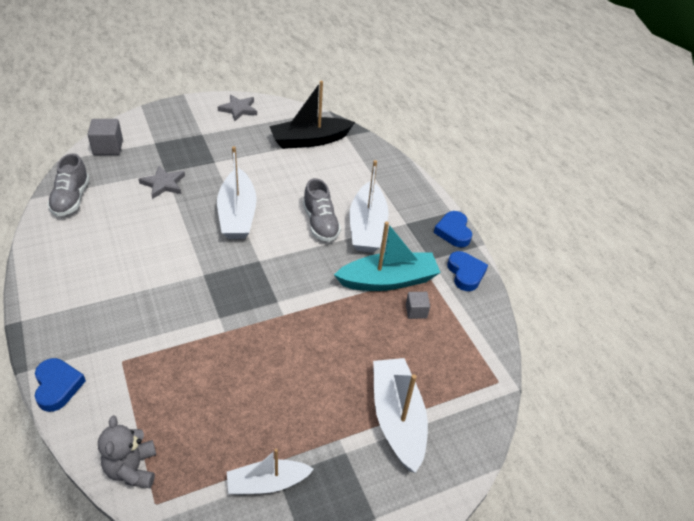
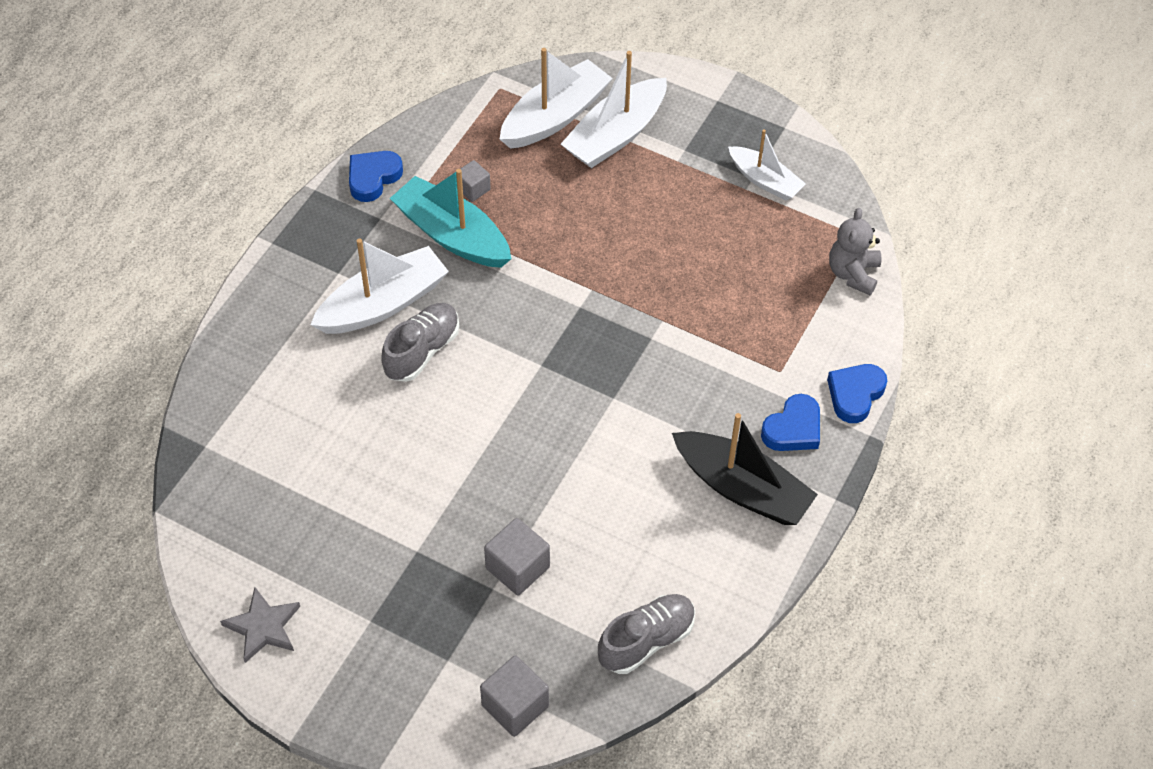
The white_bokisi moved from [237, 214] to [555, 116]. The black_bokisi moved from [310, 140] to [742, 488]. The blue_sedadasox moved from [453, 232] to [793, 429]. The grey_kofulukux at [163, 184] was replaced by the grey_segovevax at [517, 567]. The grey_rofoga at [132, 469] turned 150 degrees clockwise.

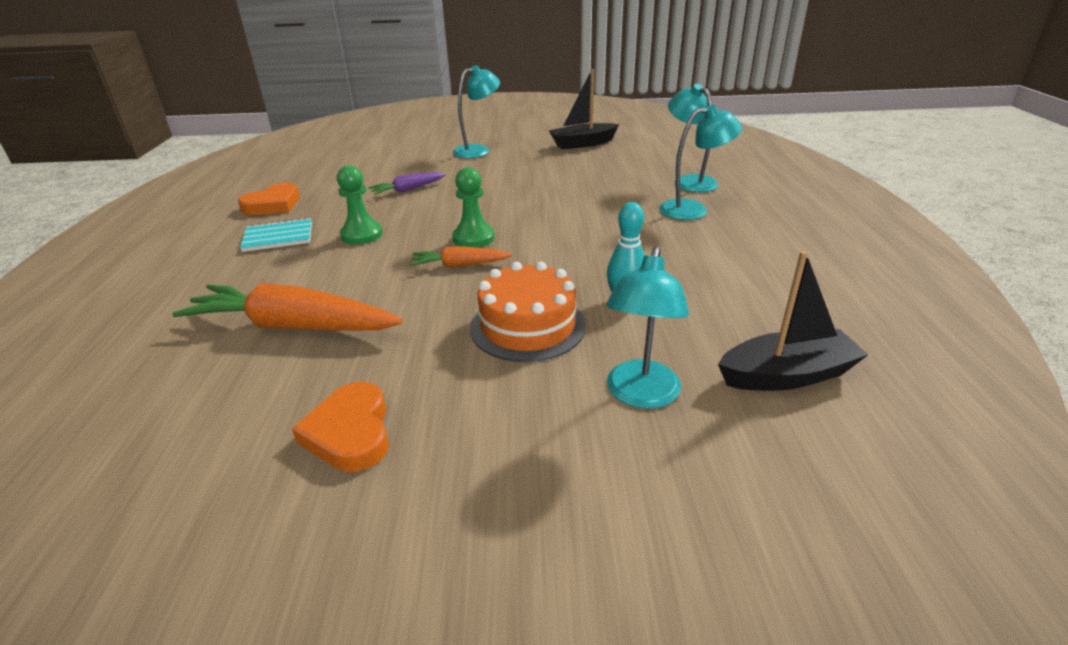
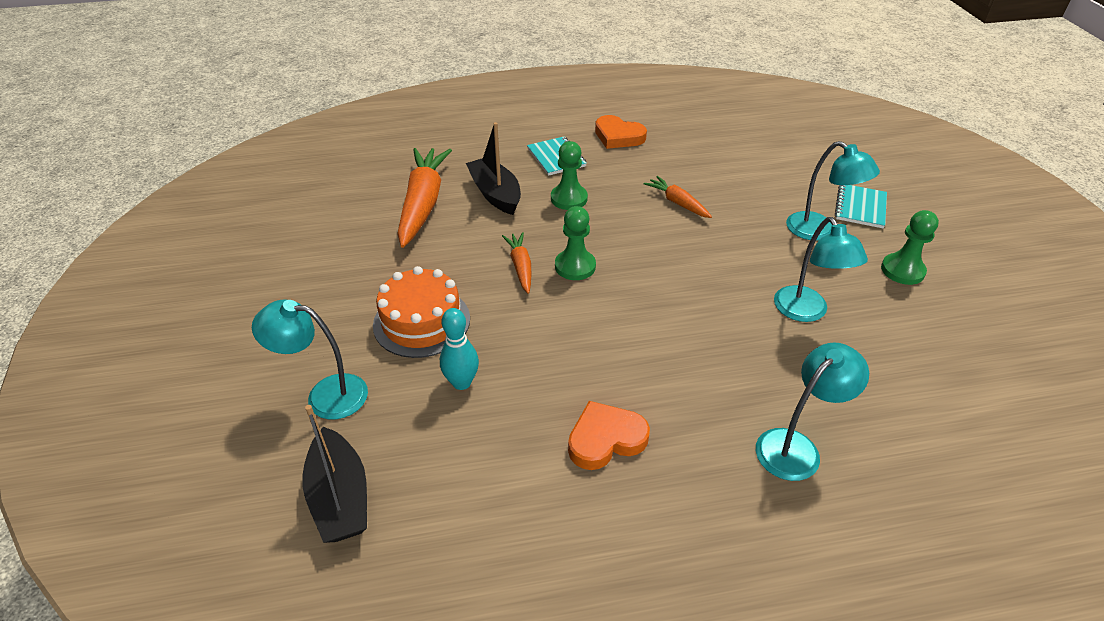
The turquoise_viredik at [860, 207] appeared. The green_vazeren at [902, 270] appeared. The orange_sedadasox moved from [350, 432] to [605, 439]. The black_bokisi moved from [583, 144] to [495, 194]. The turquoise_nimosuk moved from [693, 209] to [806, 312]. The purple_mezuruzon at [408, 189] became the orange_mezuruzon at [677, 203].

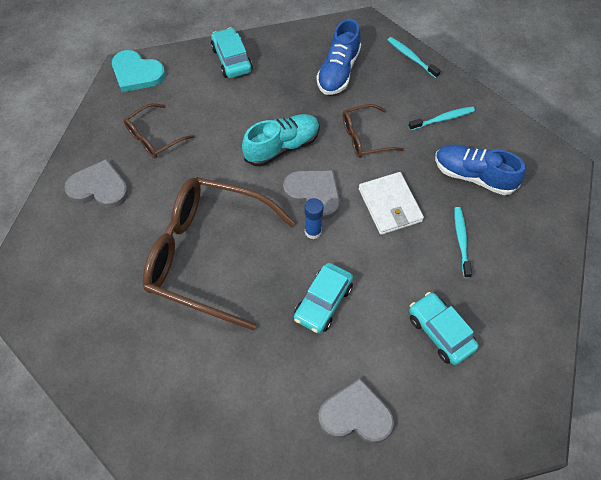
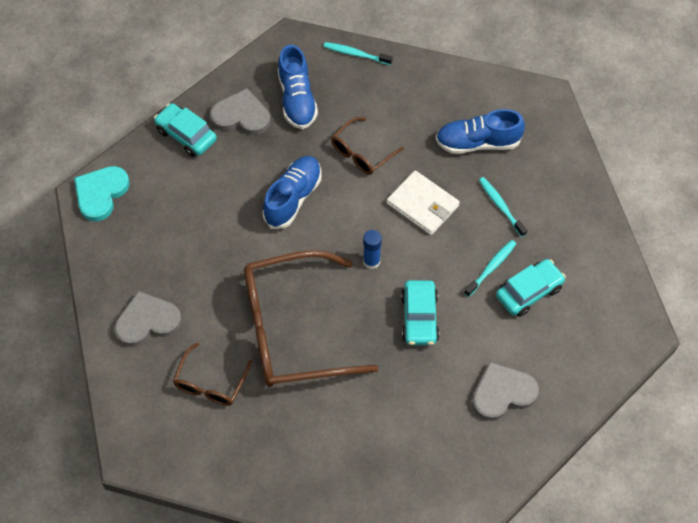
The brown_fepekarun moved from [154, 137] to [210, 383]. The grey_sedadasox moved from [314, 194] to [241, 116]. The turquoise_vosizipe moved from [443, 119] to [491, 267]. The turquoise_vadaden at [282, 147] became the blue_vadaden at [293, 198]. The turquoise_sedadasox at [136, 73] turned 120 degrees clockwise. The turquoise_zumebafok at [440, 332] turned 120 degrees clockwise.

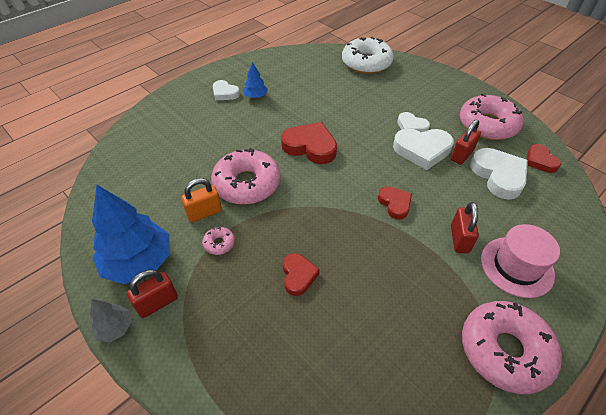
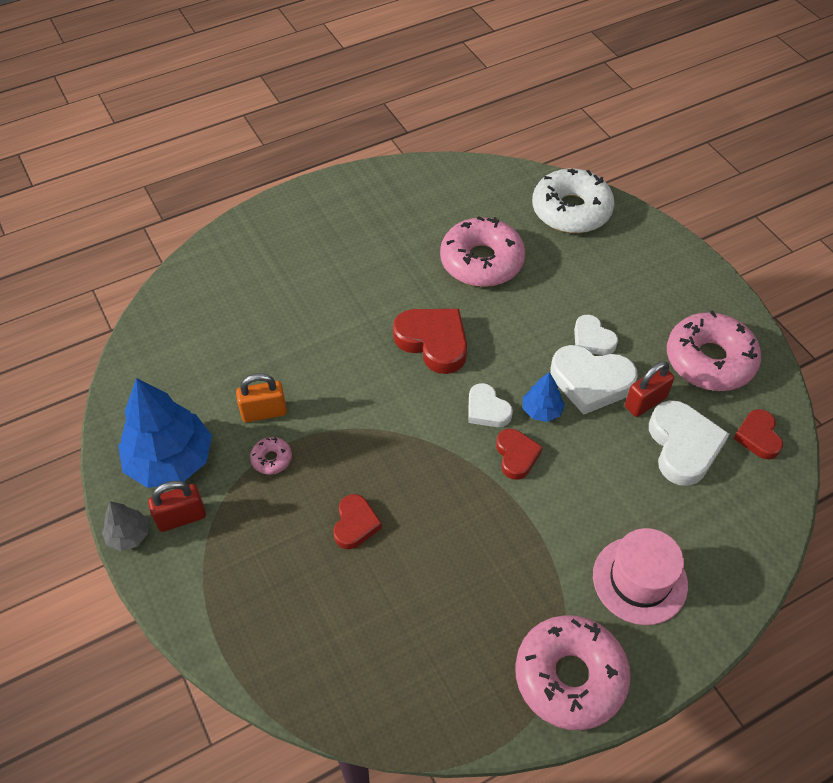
The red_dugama at [459, 239] disappeared. The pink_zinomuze moved from [247, 184] to [481, 261]. The white_sedadasox moved from [225, 93] to [487, 409]. The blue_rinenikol moved from [255, 96] to [541, 410].

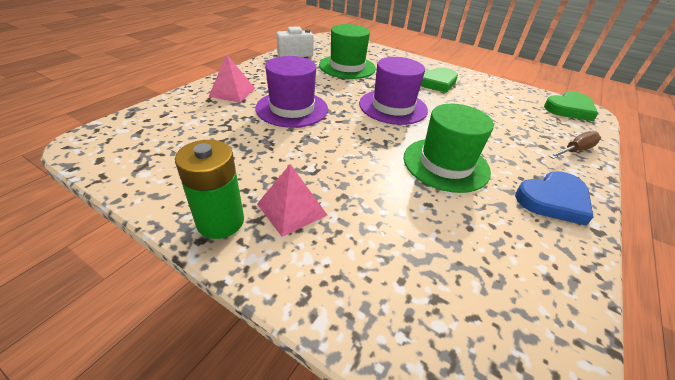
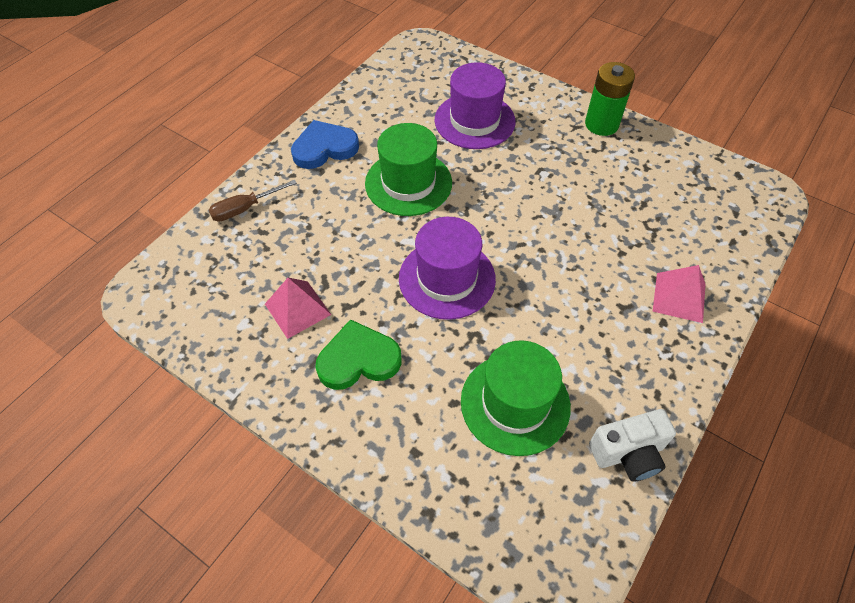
The green_sedadasox at [569, 109] disappeared. The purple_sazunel moved from [292, 108] to [474, 121]. The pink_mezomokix moved from [292, 209] to [297, 309].

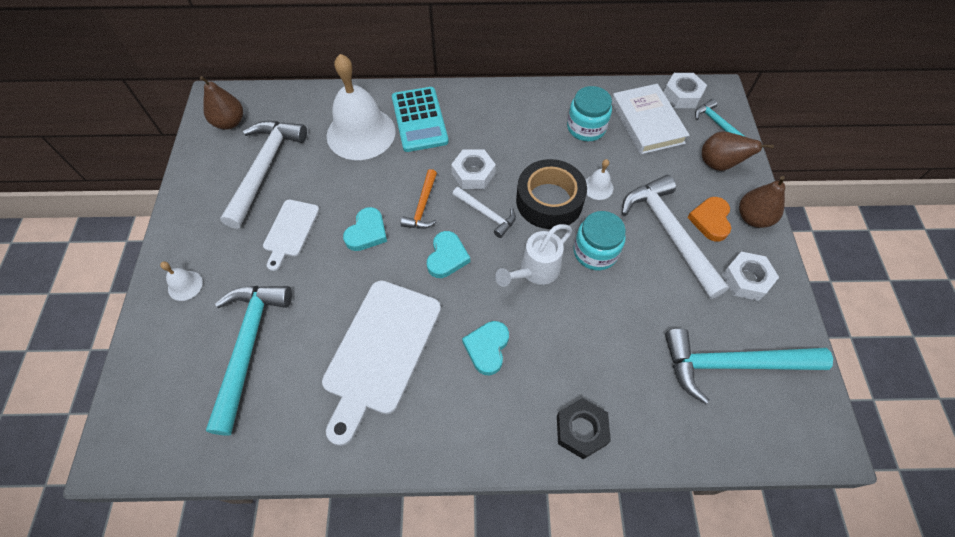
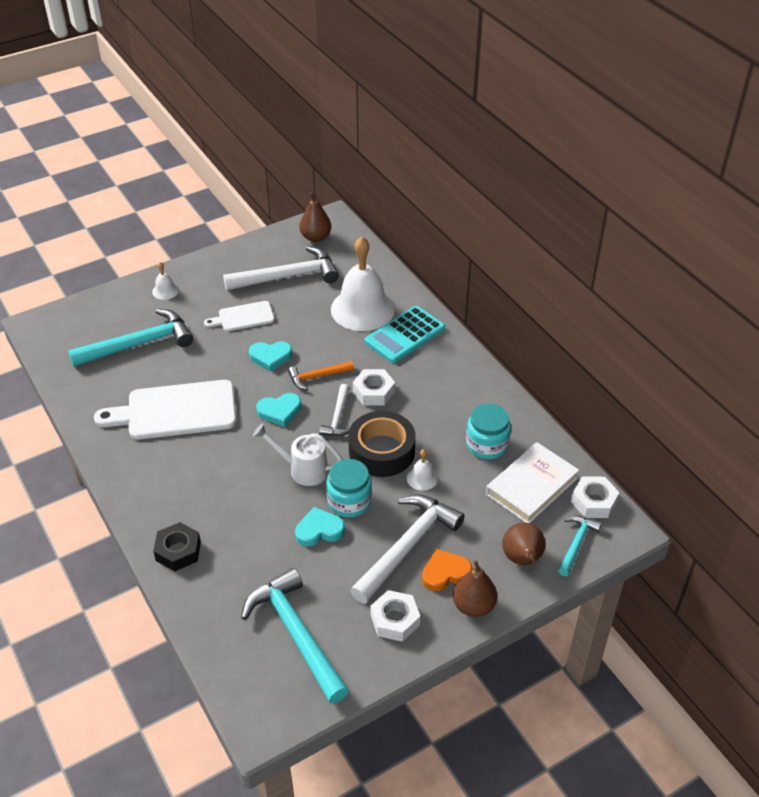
The turquoise_sedadasox moved from [487, 348] to [319, 530].

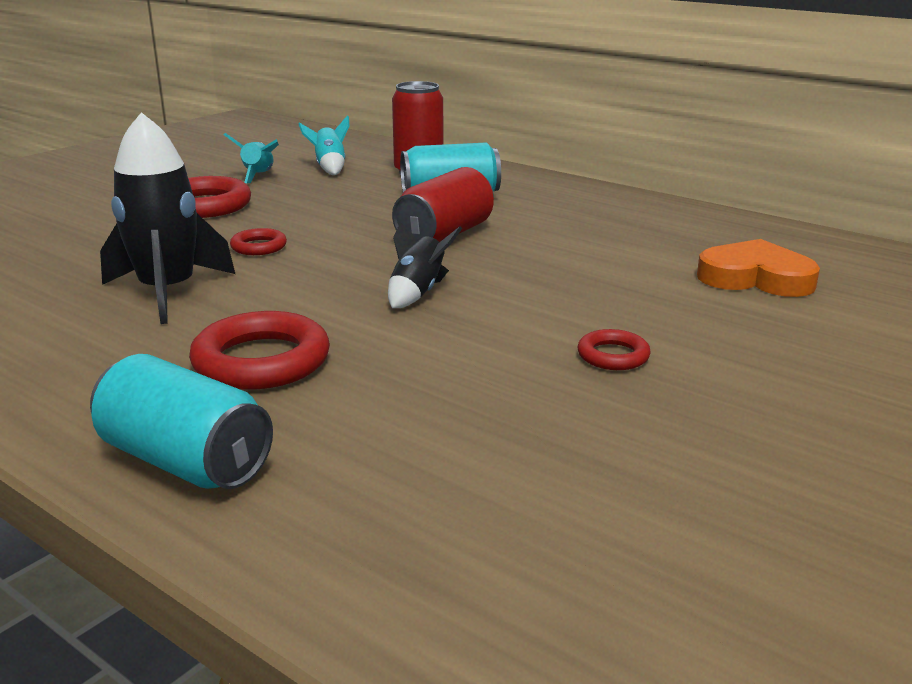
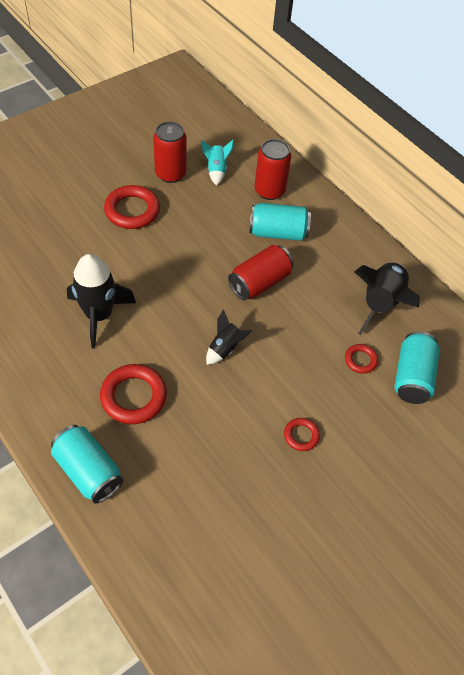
The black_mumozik at [381, 304] appeared. The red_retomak moved from [259, 247] to [360, 360]. The turquoise_mumozik at [258, 176] was replaced by the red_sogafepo at [170, 174]. The orange_sedadasox at [755, 278] was replaced by the turquoise_sogafepo at [412, 377].

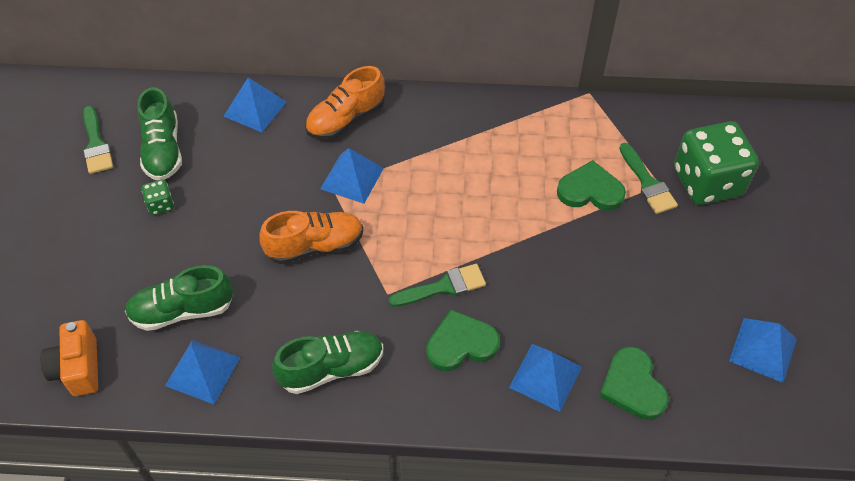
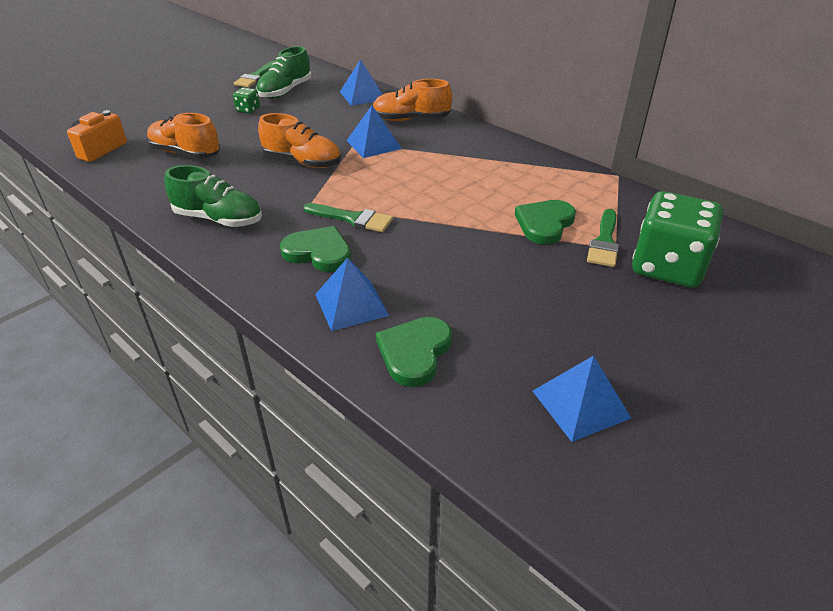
The blue_mezomokix at [203, 371] disappeared. The green_vadaden at [182, 310] became the orange_vadaden at [185, 153]. The green_sedadasox at [590, 190] turned 105 degrees counterclockwise.

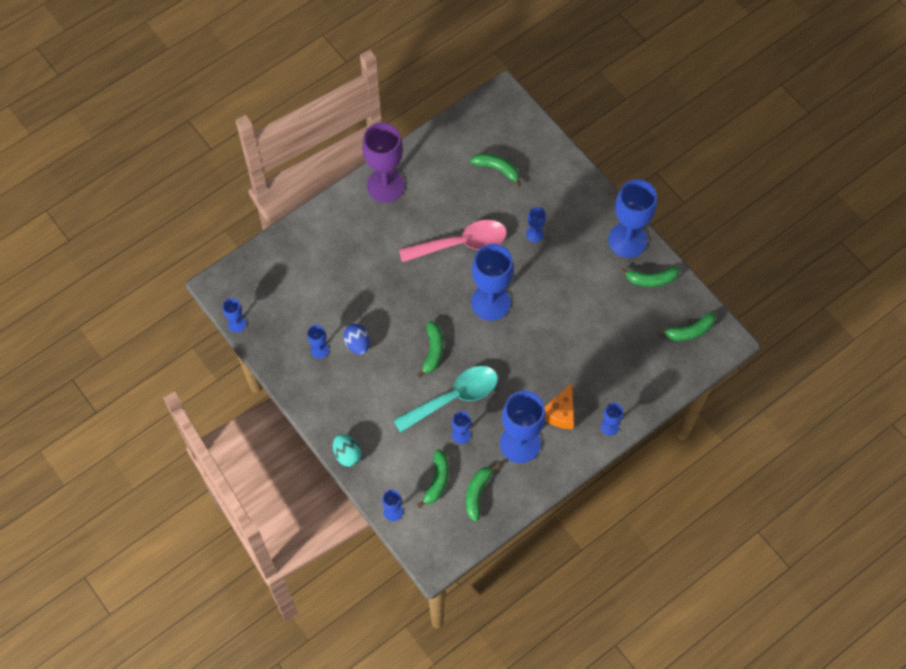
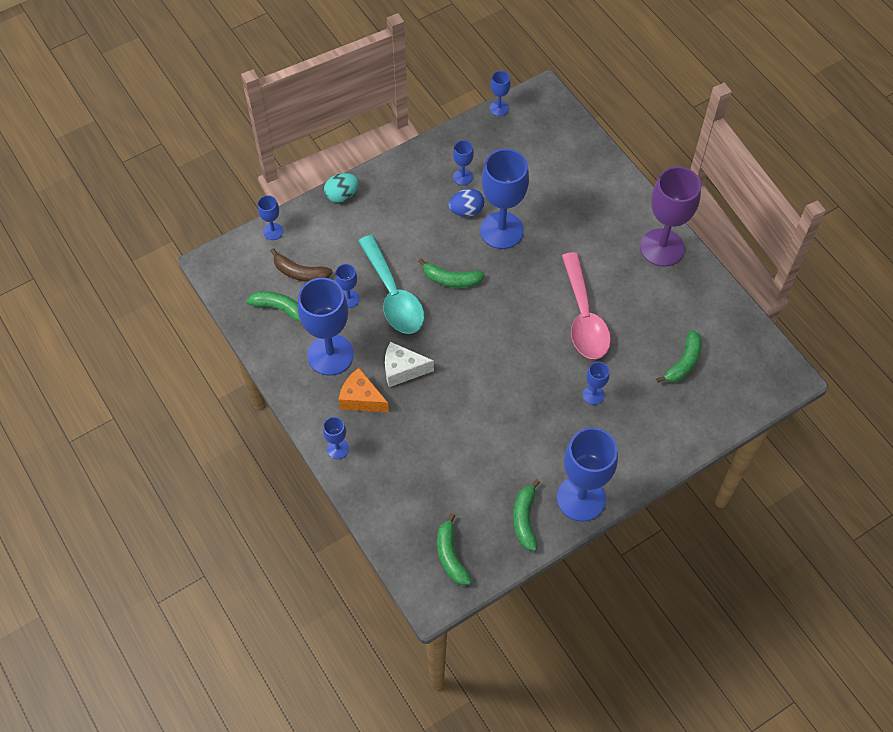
The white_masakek at [402, 370] appeared. The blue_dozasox moved from [490, 302] to [501, 230]. The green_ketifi at [437, 480] became the brown_ketifi at [300, 273].

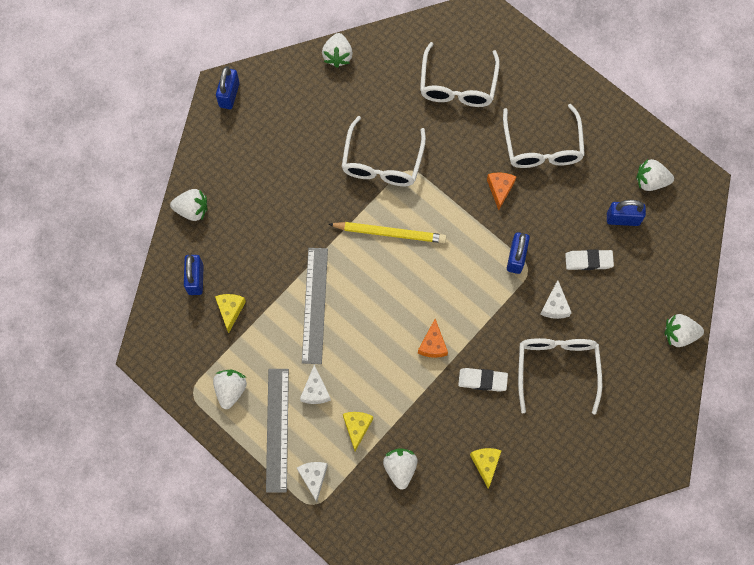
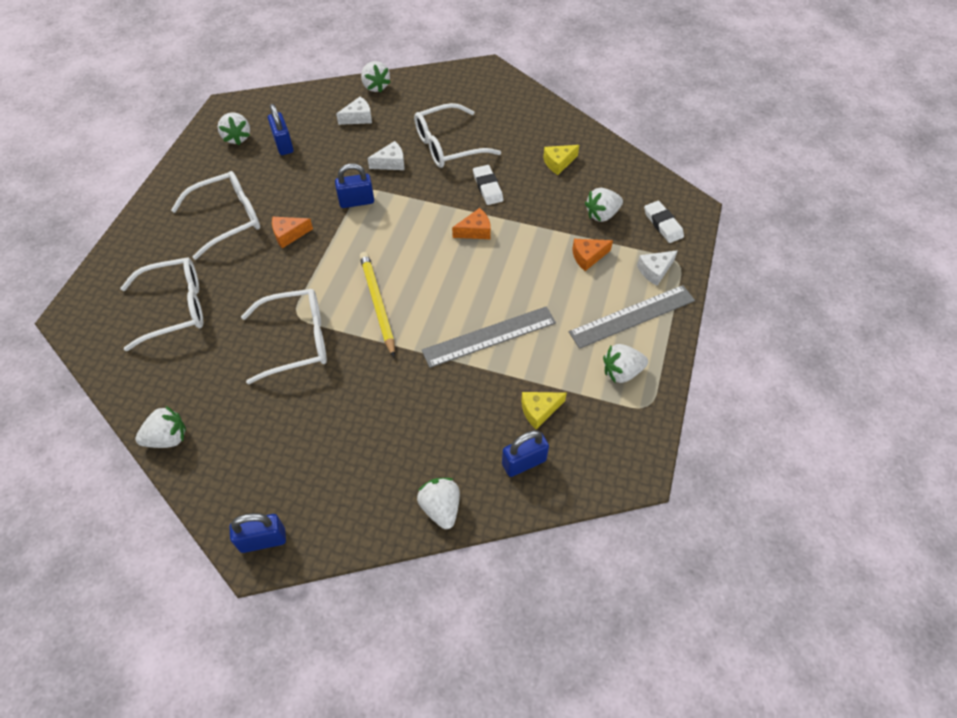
The white_masakek moved from [315, 391] to [358, 118]. The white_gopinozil moved from [588, 261] to [662, 224]. The yellow_masakek at [357, 428] became the orange_masakek at [588, 257].

